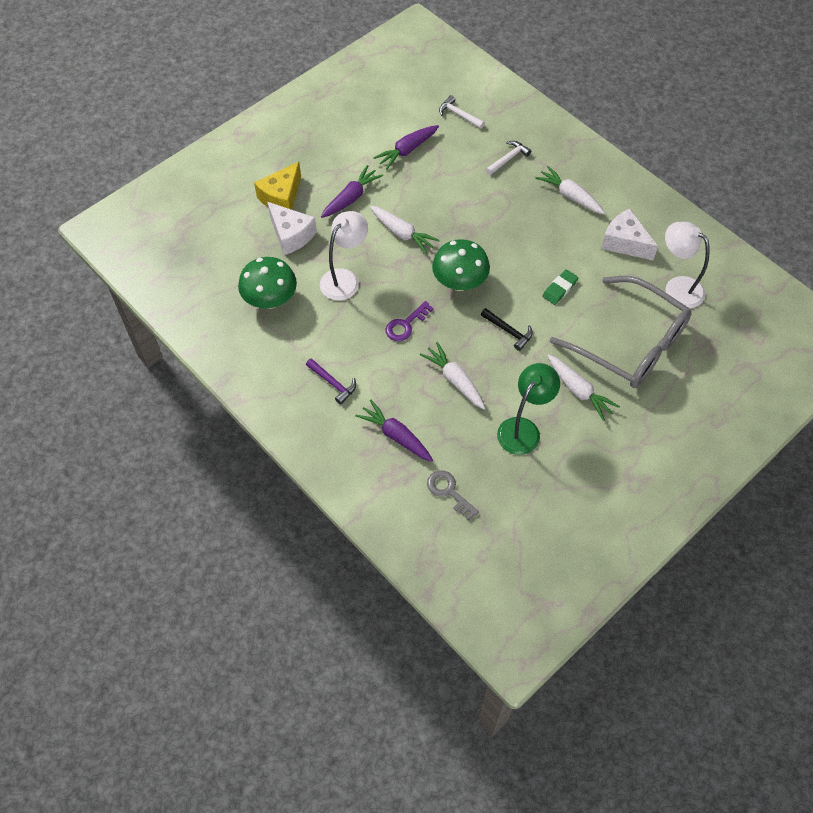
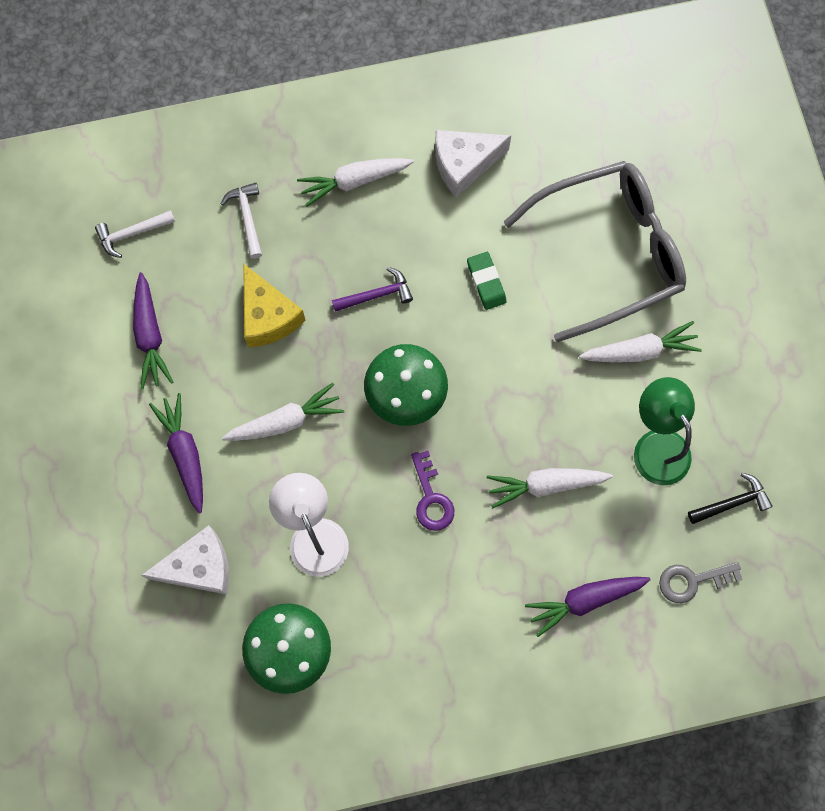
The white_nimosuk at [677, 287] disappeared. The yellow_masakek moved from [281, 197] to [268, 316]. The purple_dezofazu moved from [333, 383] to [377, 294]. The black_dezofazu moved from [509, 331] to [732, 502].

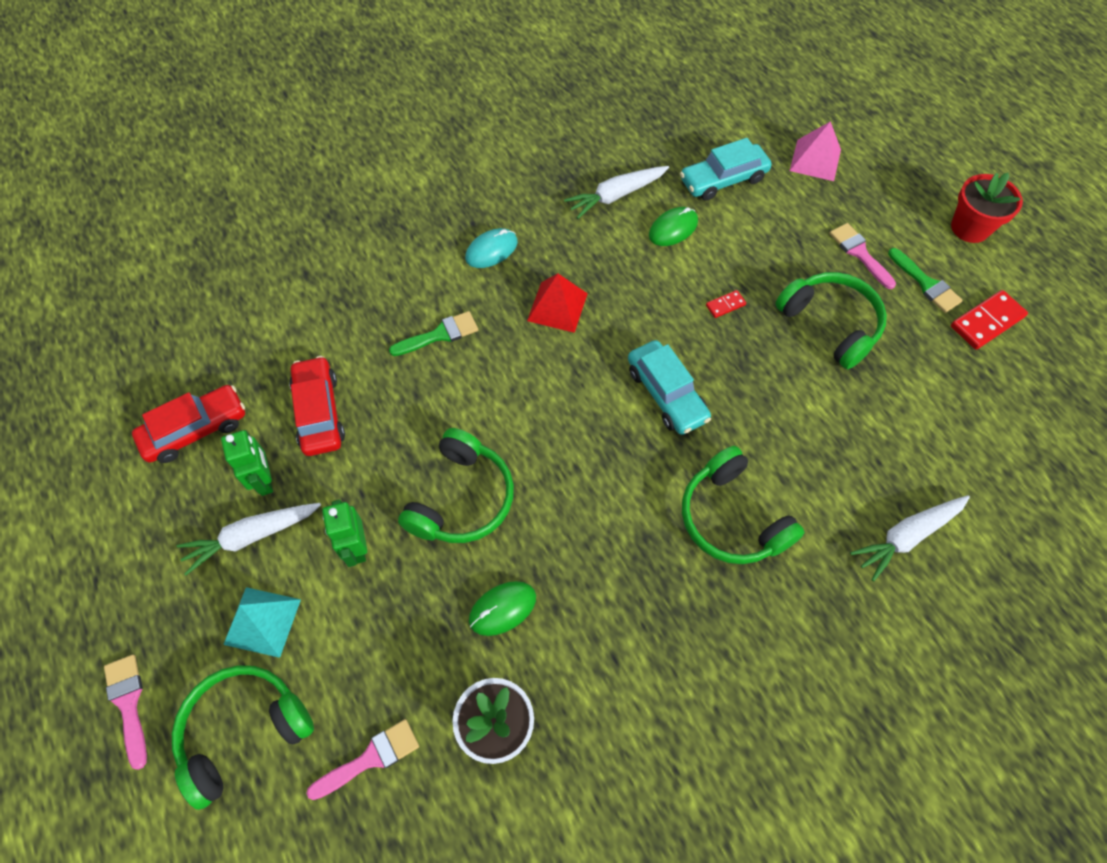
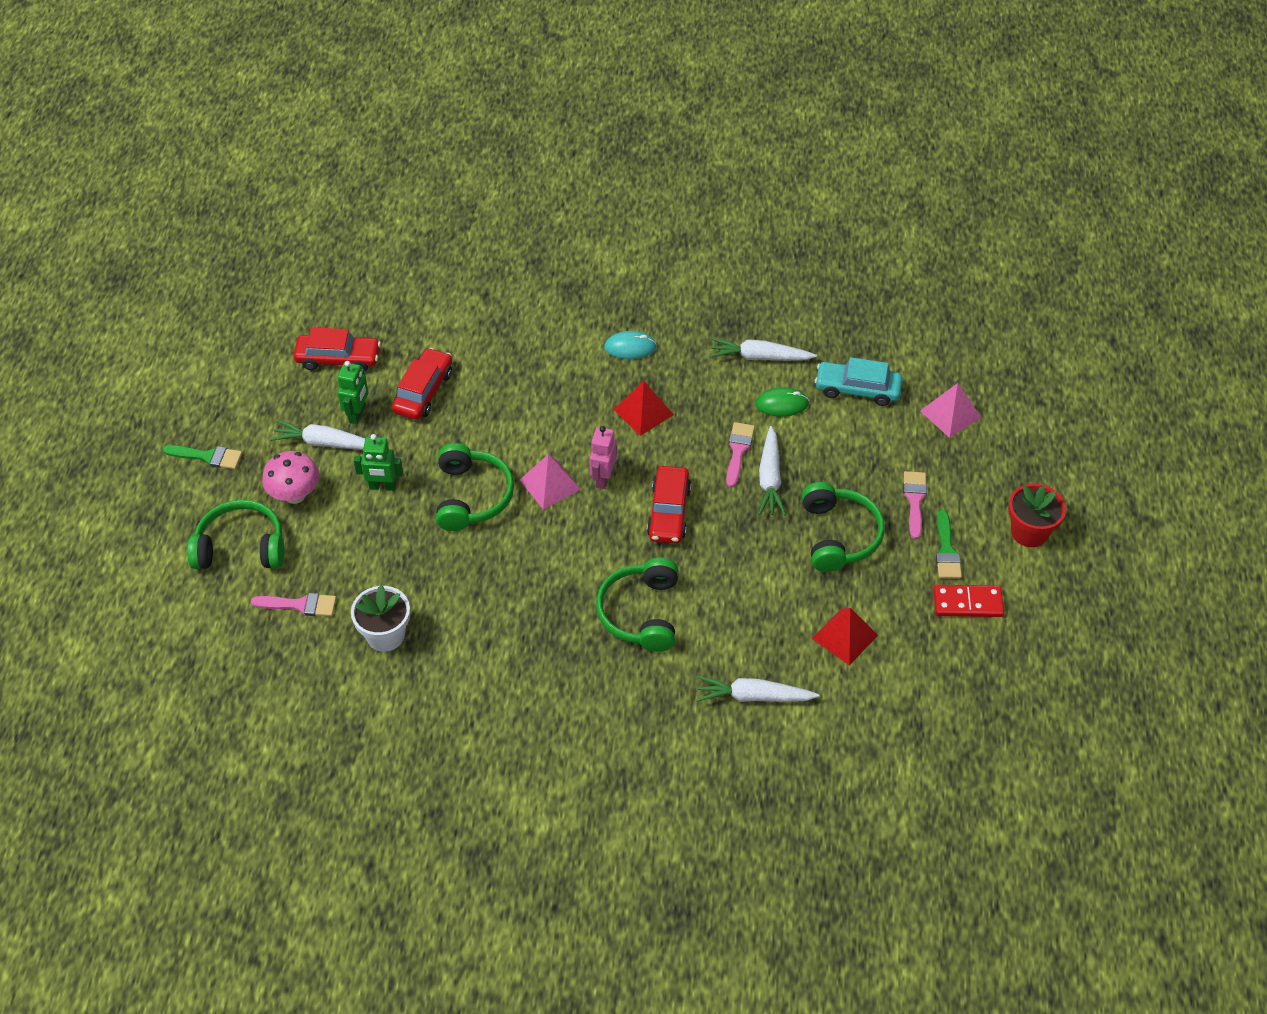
The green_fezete at [502, 609] disappeared. The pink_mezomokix at [550, 484] appeared. The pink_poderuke at [603, 478] appeared. The red_mezomokix at [844, 636] appeared. The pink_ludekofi moved from [128, 703] to [738, 450]. The green_ludekofi moved from [440, 334] to [208, 457]. The turquoise_mezomokix at [262, 621] was replaced by the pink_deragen at [295, 495]. The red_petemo at [725, 305] was replaced by the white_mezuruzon at [770, 478]. The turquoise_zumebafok at [666, 394] became the red_zumebafok at [669, 512]. The green_poderuke at [356, 547] turned 105 degrees counterclockwise. The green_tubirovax at [461, 498] turned 60 degrees counterclockwise.

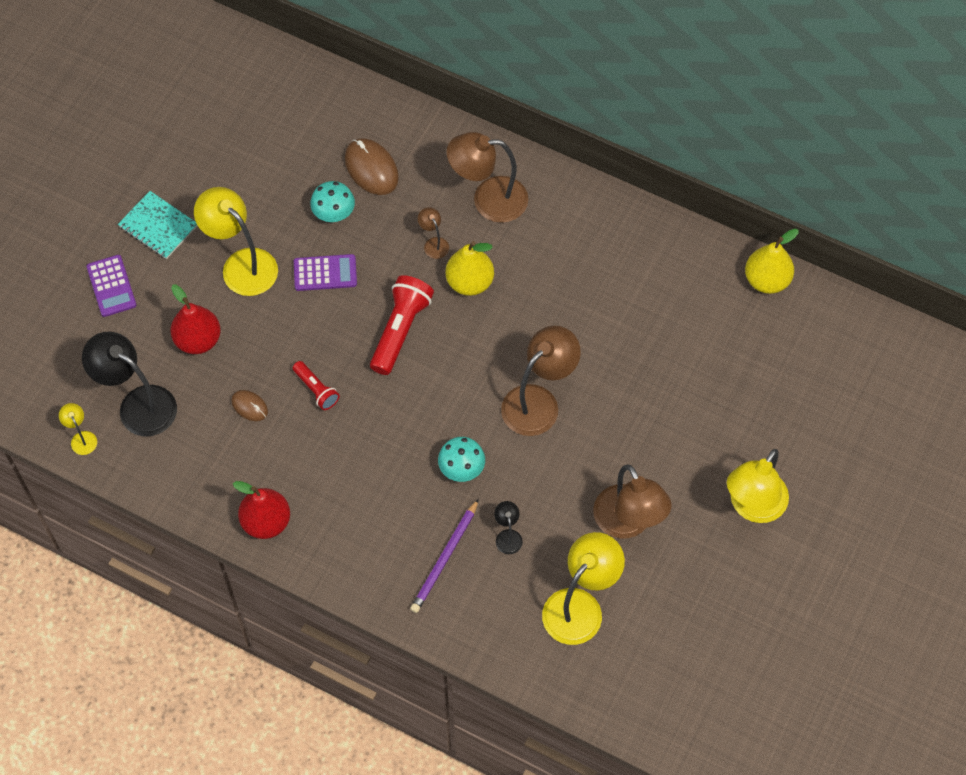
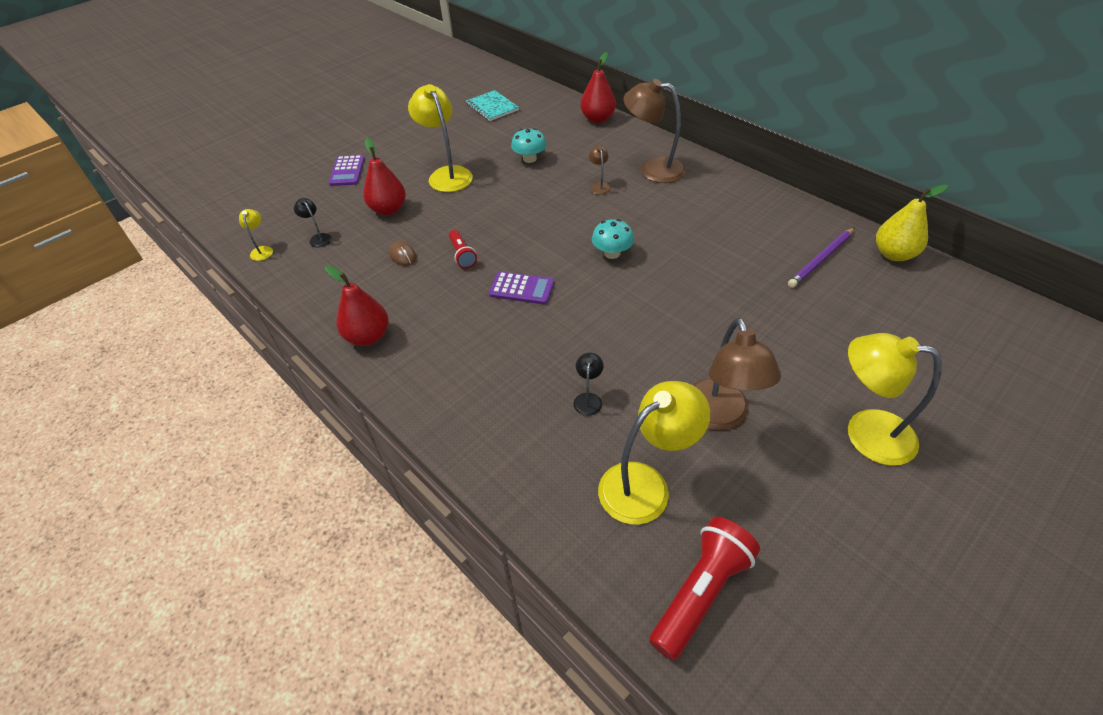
The brown_fezete at [371, 168] disappeared. The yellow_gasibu at [469, 282] disappeared. The brown_nimosuk at [538, 402] disappeared. The red_gasibu at [597, 119] appeared. The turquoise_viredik moved from [158, 226] to [492, 107]. The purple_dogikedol moved from [325, 273] to [521, 288]. The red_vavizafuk moved from [400, 330] to [700, 592]. The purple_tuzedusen moved from [445, 558] to [821, 259]. The turquoise_deragen moved from [461, 468] to [612, 253]. The yellow_nimosuk at [752, 507] turned 60 degrees clockwise. The black_nimosuk at [138, 404] changed to 0.46 times the size.

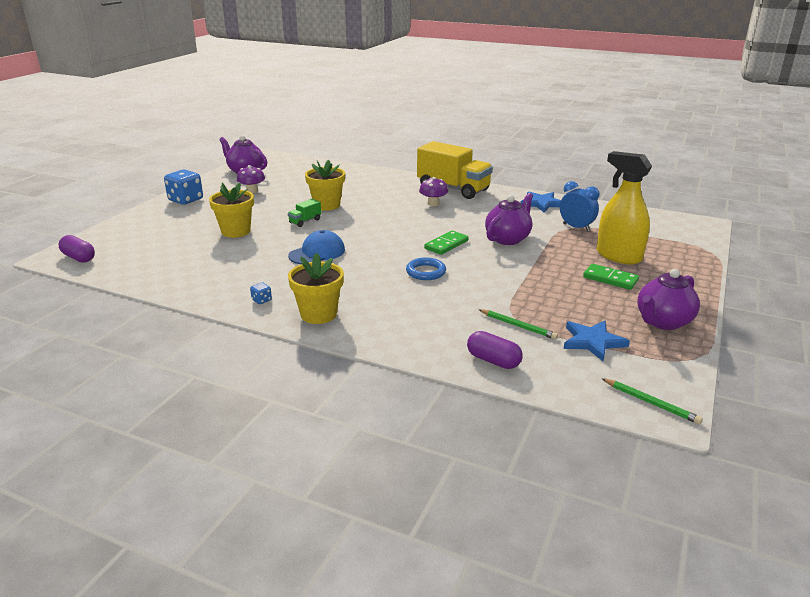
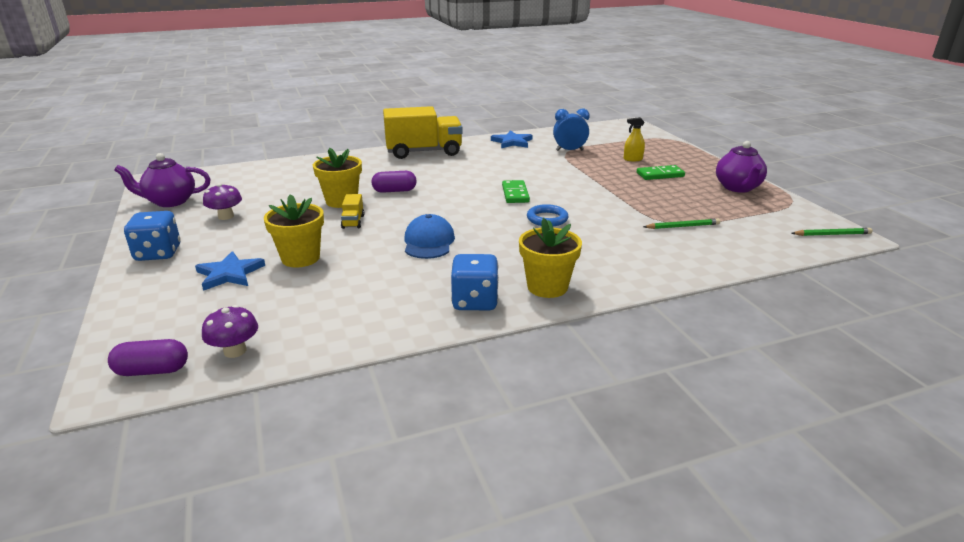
The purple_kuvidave at [508, 239] disappeared. The purple_deragen moved from [433, 203] to [235, 351]. The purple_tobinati moved from [493, 360] to [394, 191]. The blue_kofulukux moved from [593, 341] to [229, 274]. The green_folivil at [305, 221] became the yellow_folivil at [353, 222]. The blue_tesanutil at [261, 300] changed to 2.29 times the size. The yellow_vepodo at [618, 256] changed to 0.46 times the size.

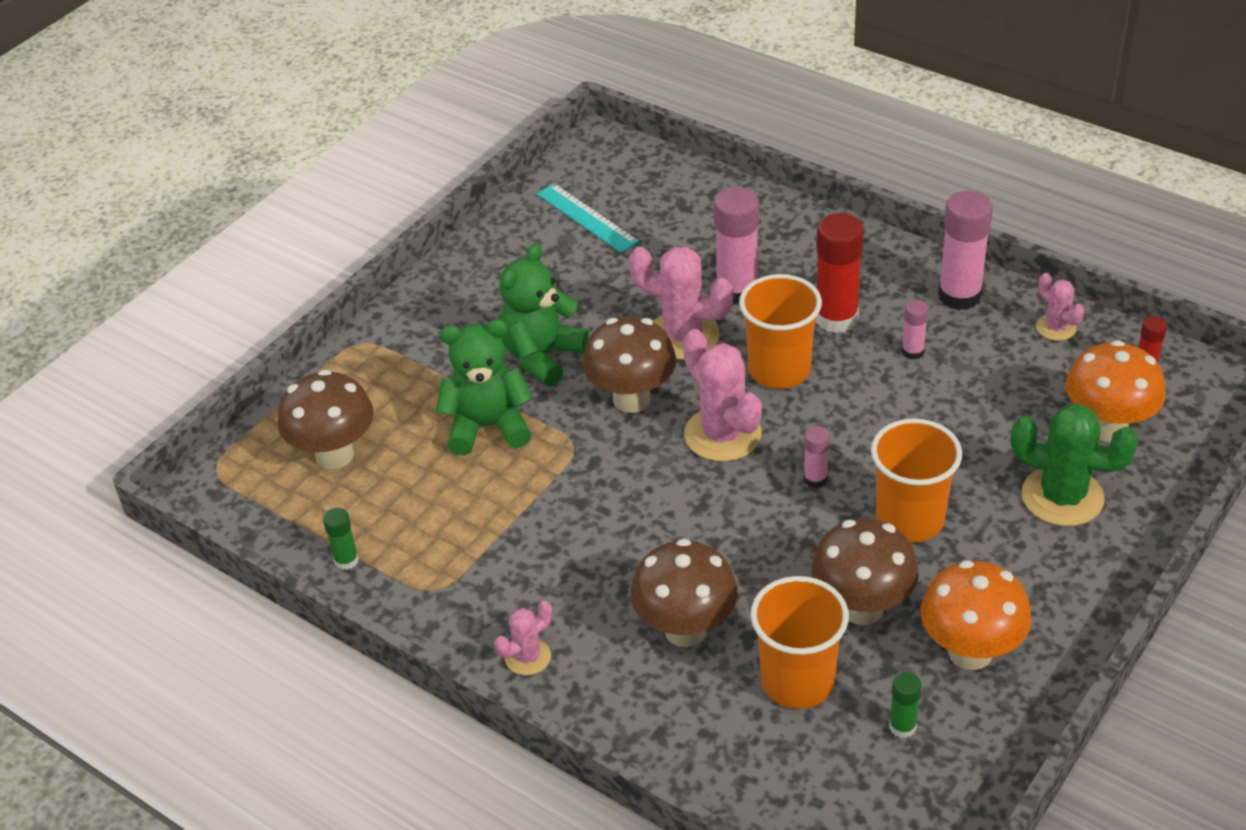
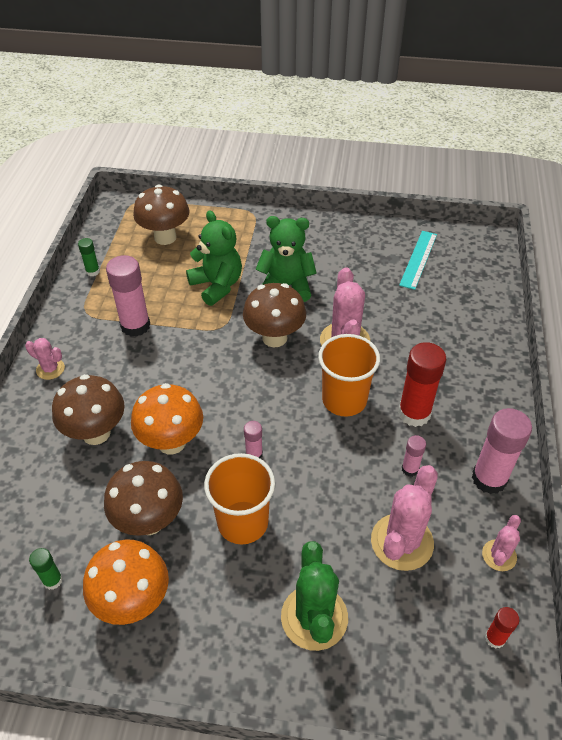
The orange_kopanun at [797, 681] disappeared. The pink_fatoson moved from [722, 434] to [402, 542]. The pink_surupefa moved from [737, 291] to [135, 326]. The orange_deragen moved from [1107, 427] to [171, 442].

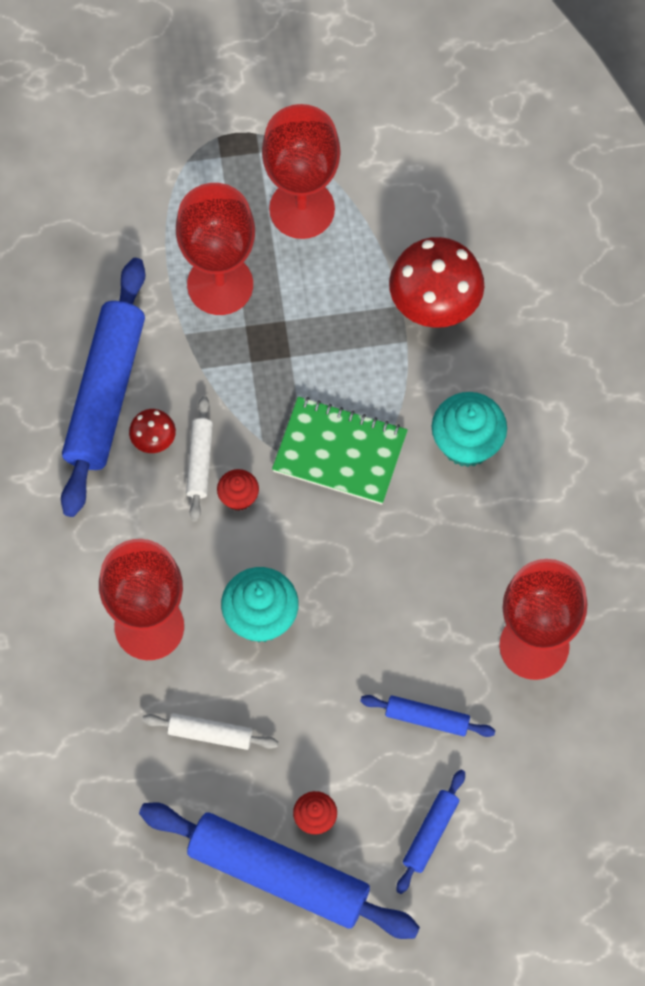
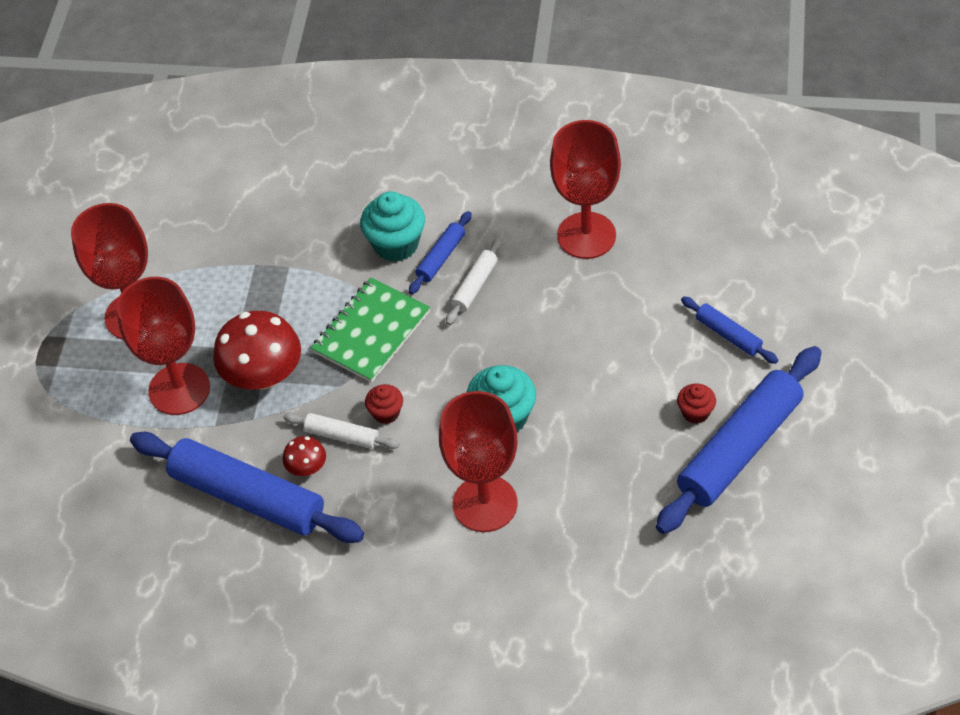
The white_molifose moved from [210, 734] to [475, 286]. The blue_molifose moved from [427, 718] to [441, 257]. The red_deragen moved from [435, 302] to [263, 375].

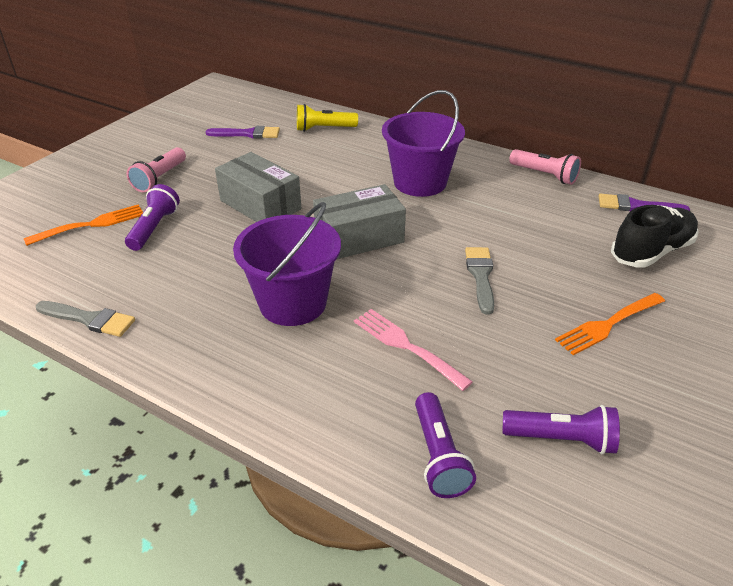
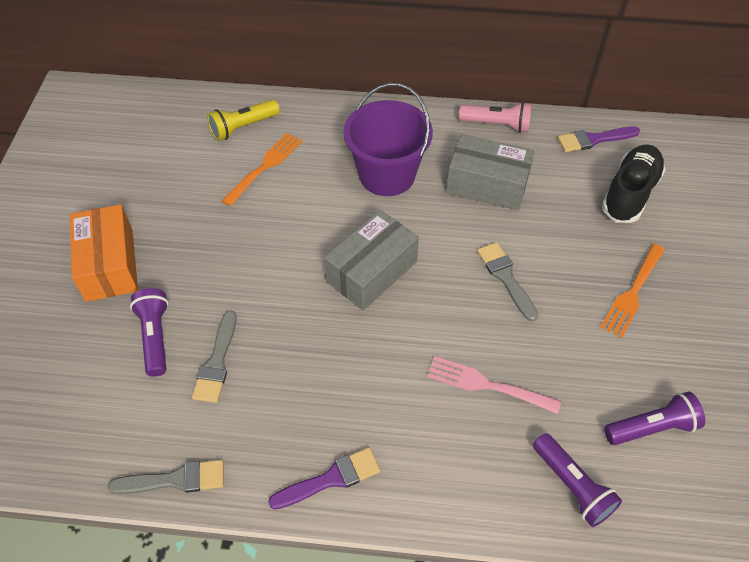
The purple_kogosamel at [293, 303] disappeared. The grey_ludekofi at [217, 362] appeared. The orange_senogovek moved from [91, 225] to [265, 166]. The purple_ludekofi moved from [247, 134] to [331, 479]. The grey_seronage moved from [260, 205] to [487, 185]. The pink_vavizafuk at [160, 178] was replaced by the orange_seronage at [109, 264].

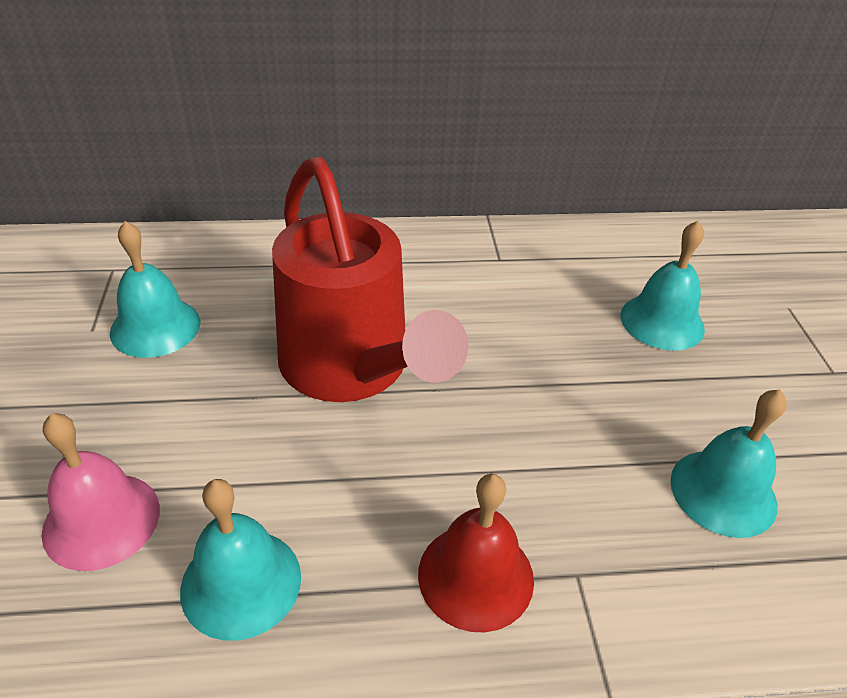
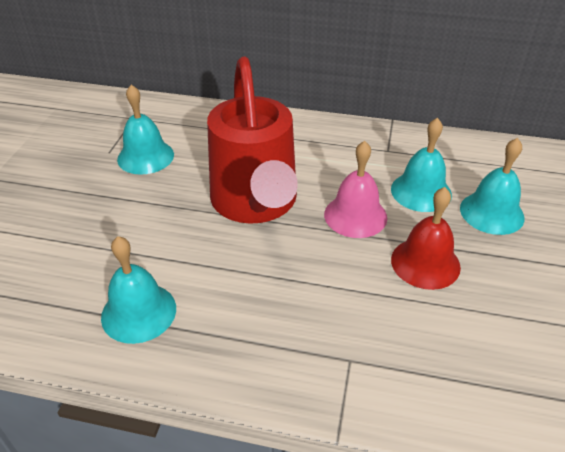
The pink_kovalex moved from [101, 520] to [355, 215]. The red_kovalex moved from [476, 576] to [425, 263]. The turquoise_kovalex moved from [723, 492] to [421, 191].

